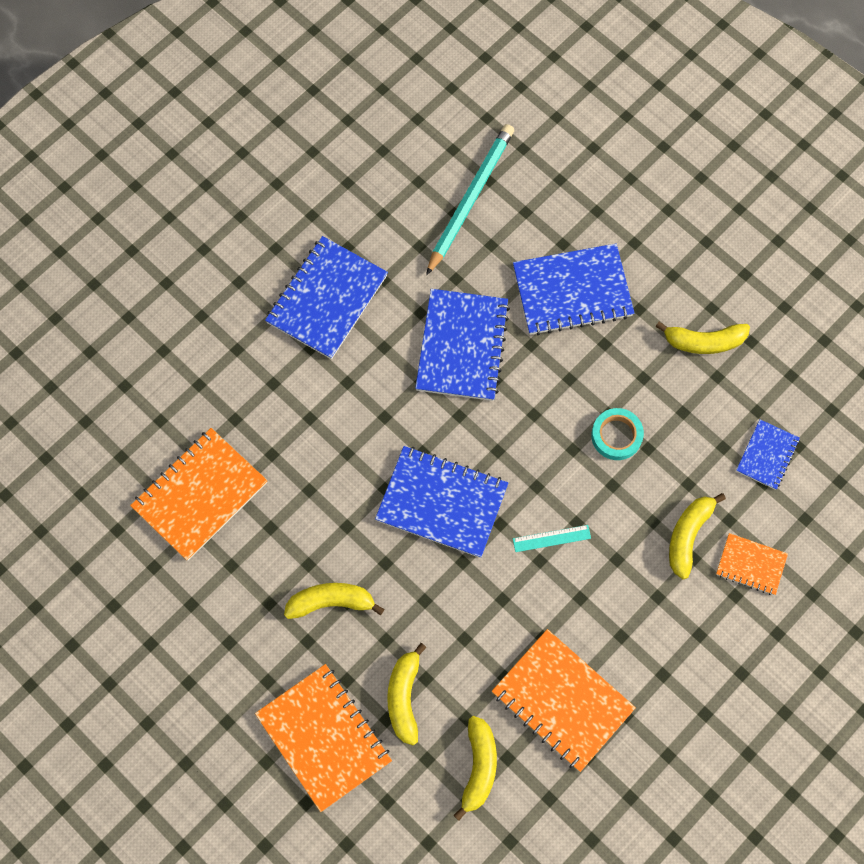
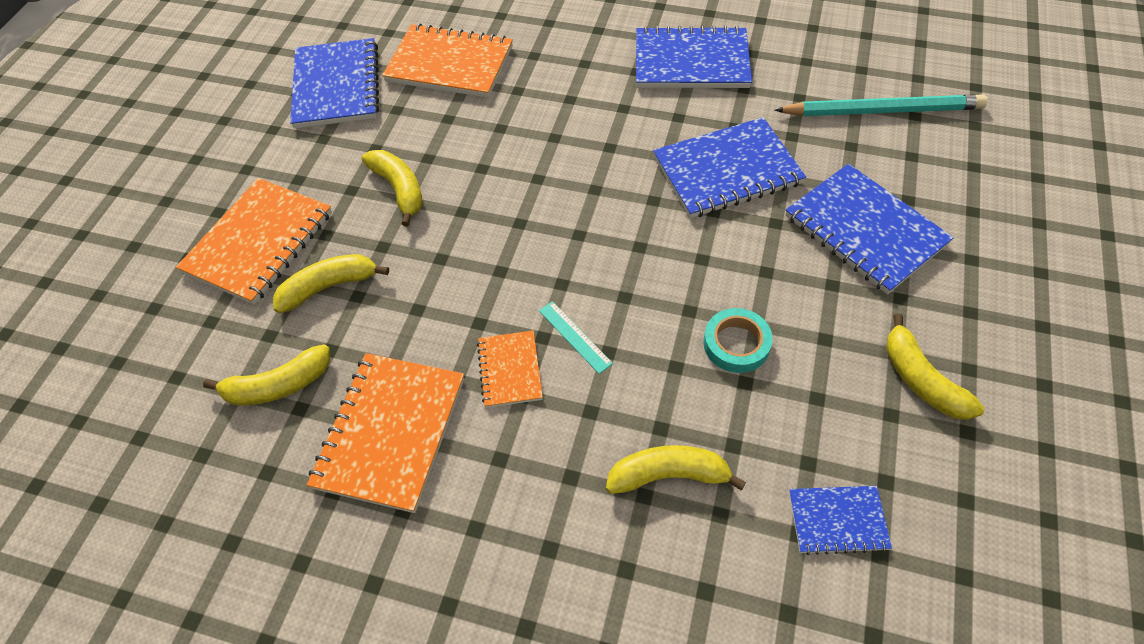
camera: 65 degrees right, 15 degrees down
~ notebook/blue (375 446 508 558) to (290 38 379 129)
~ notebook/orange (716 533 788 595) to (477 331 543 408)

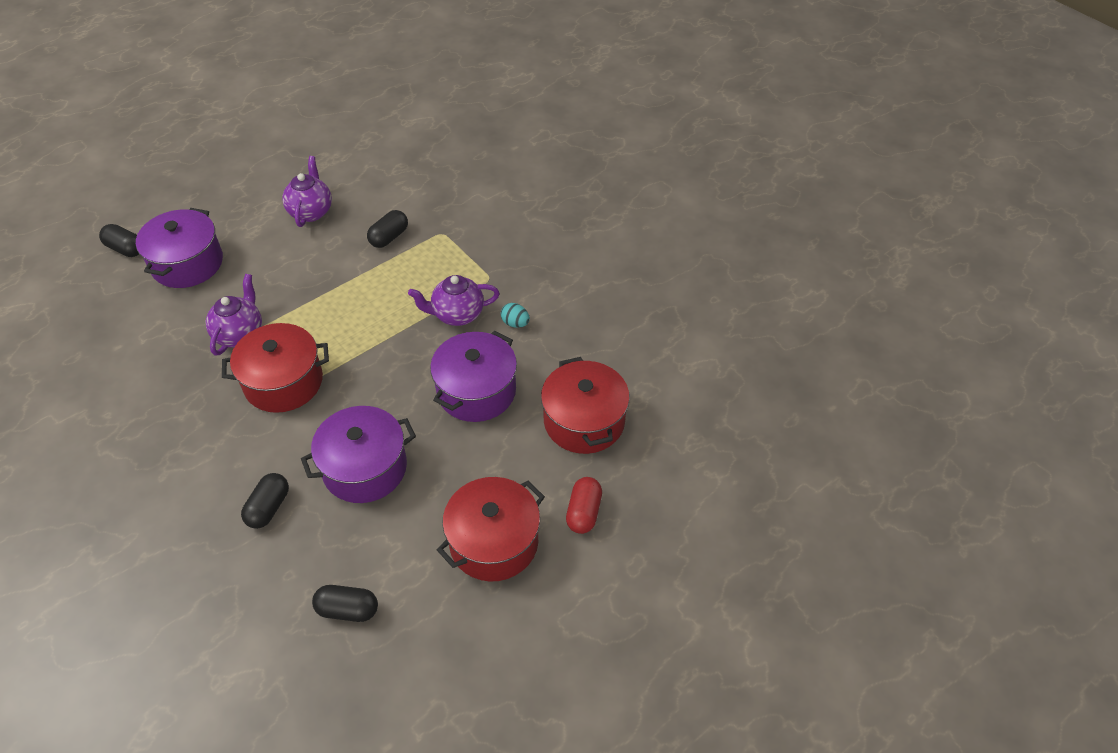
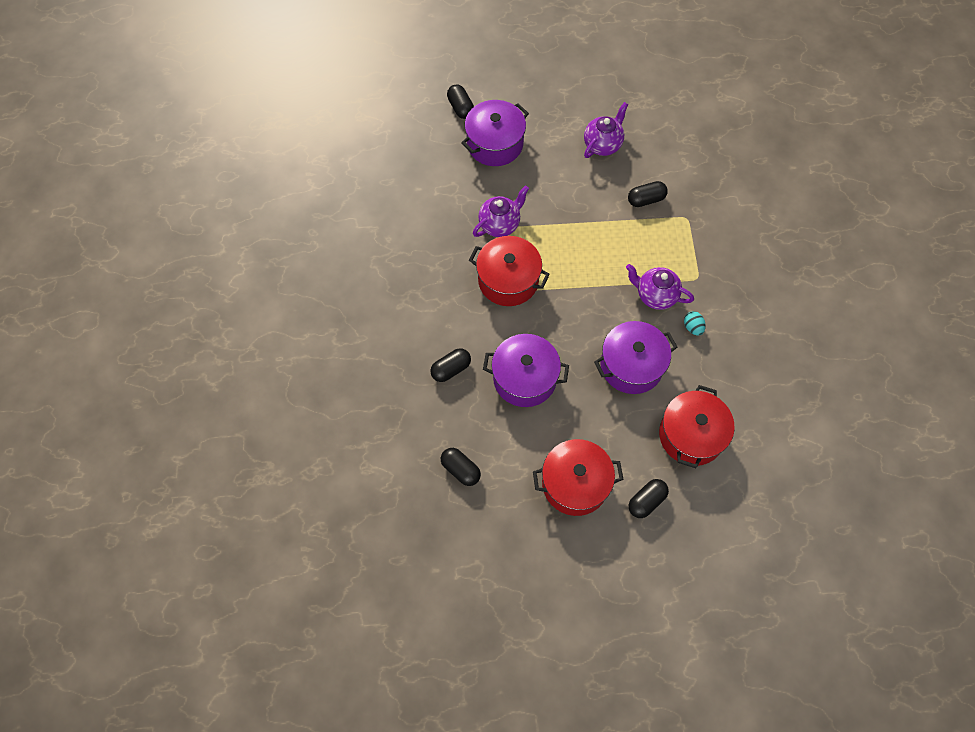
camera: 35 degrees right, 15 degrees up
~ capsule/red (566 477 602 534) to capsule/black (629 479 669 518)

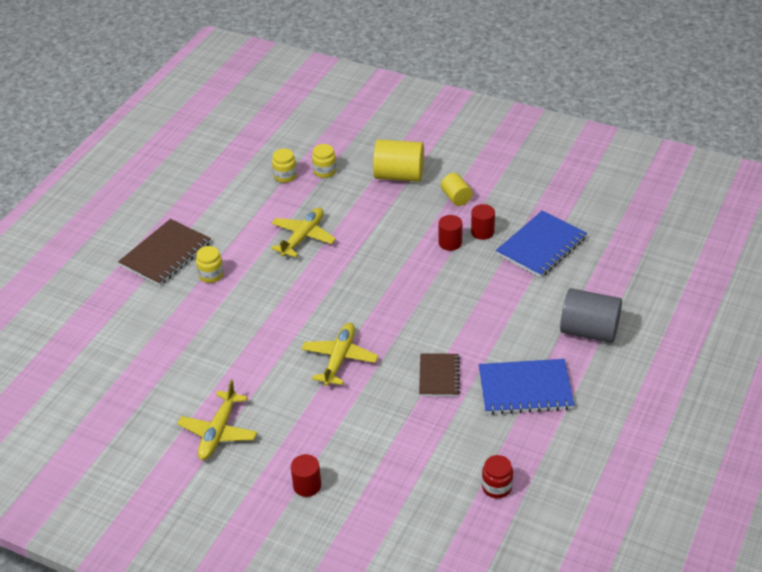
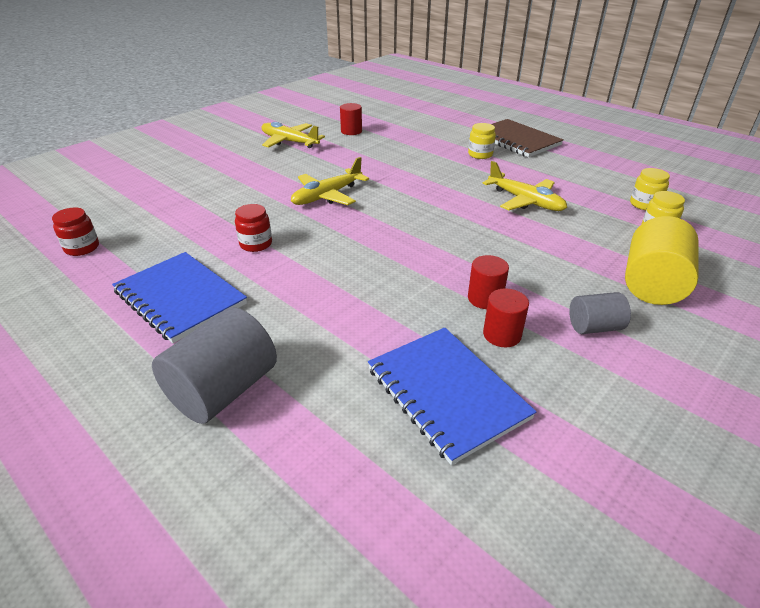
camera: 105 degrees right, 5 degrees down
~ notebook/blue (479 359 574 415) = (112 252 247 343) 60 degrees counterclockwise
~ notebook/brown (419 353 460 397) to jar/red (235 204 272 252)
~ plane/yellow (301 323 378 386) = (291 157 369 205) 105 degrees clockwise
~ cylinder/red (291 454 321 497) to (340 103 362 135)
~ cylinder/yellow (441 173 473 206) to cylinder/grey (569 292 631 334)

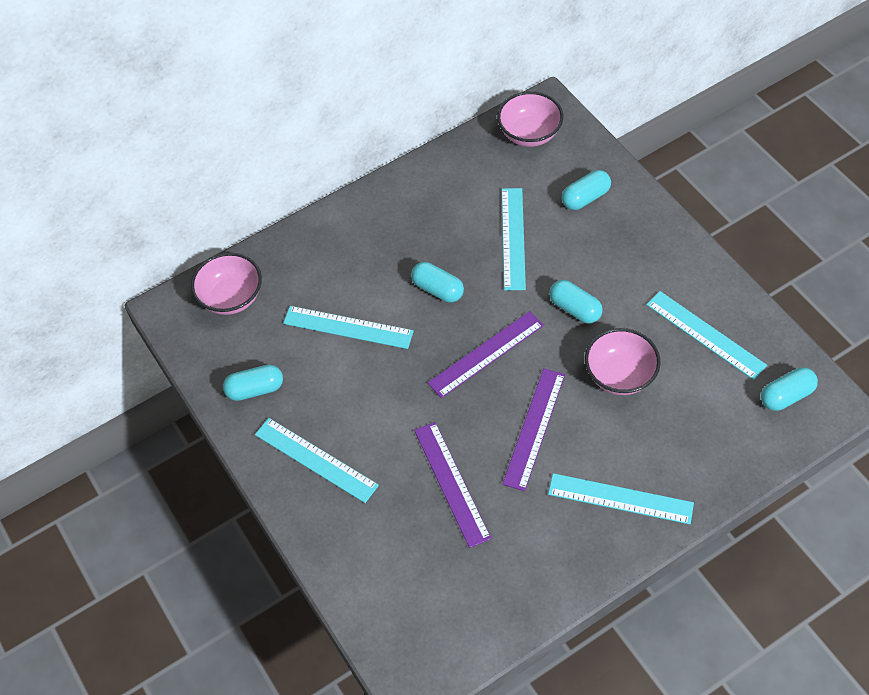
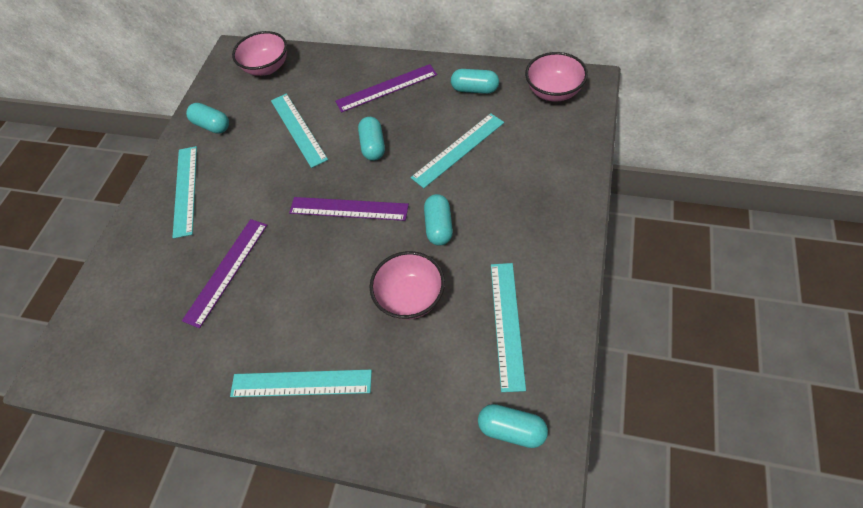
camera: 50 degrees right, 0 degrees up
~ ruler/turquoise (548 473 694 524) = (230 370 372 397) 60 degrees counterclockwise
~ ruler/purple (502 368 565 491) to (335 64 437 113)
~ capsule/turquoise (562 170 611 210) to (451 69 499 94)

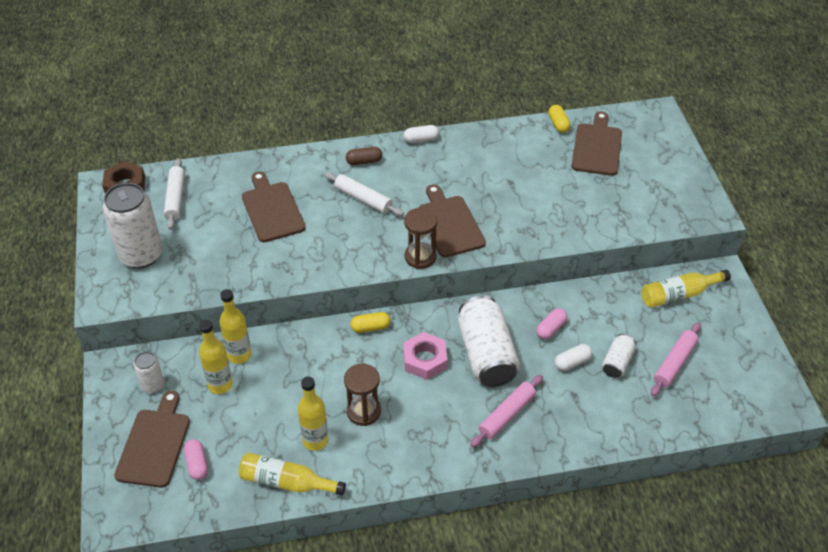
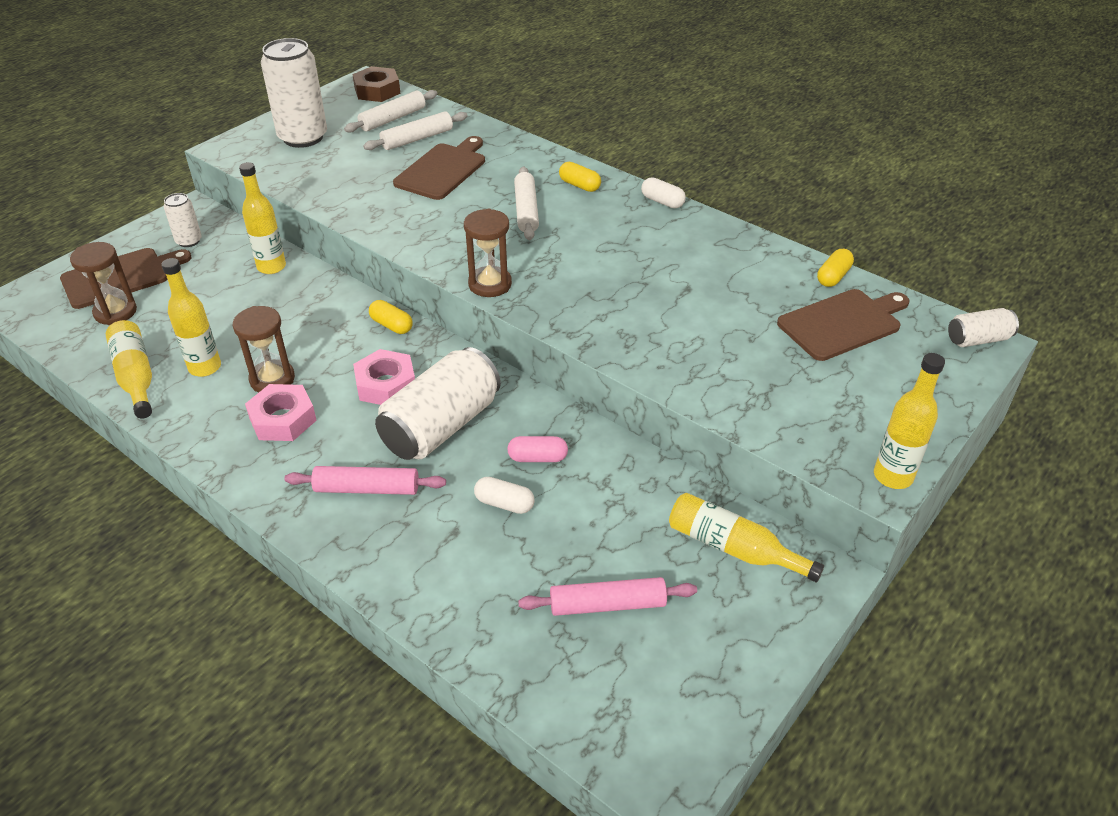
camera: 50 degrees right, 5 degrees down
~ capsule/pink (184 439 208 480) to hourglass/brown (70 242 137 325)
+ nut/pink (245 384 317 441)
+ rolling pin/white (363 111 468 150)
~ capsule/brown (346 147 382 165) to capsule/yellow (559 162 601 192)
~ bottle/yellow (199 320 233 394) to (874 353 945 489)
~ can/white (602 334 636 378) to (948 308 1019 347)
- cutting board/brown (419 185 486 257)

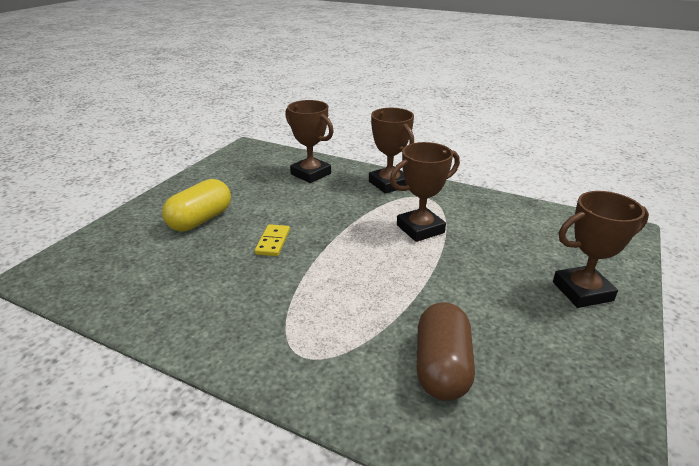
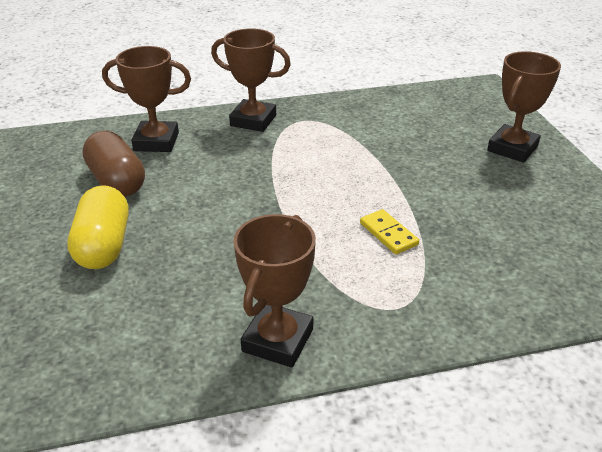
camera: 40 degrees left, 5 degrees up
~ capsule/brown (417 302 475 401) to (82 131 145 197)
~ trophy/brown (390 142 460 242) to (233 214 316 368)
~ domino/yellow (255 224 290 256) to (360 209 419 254)

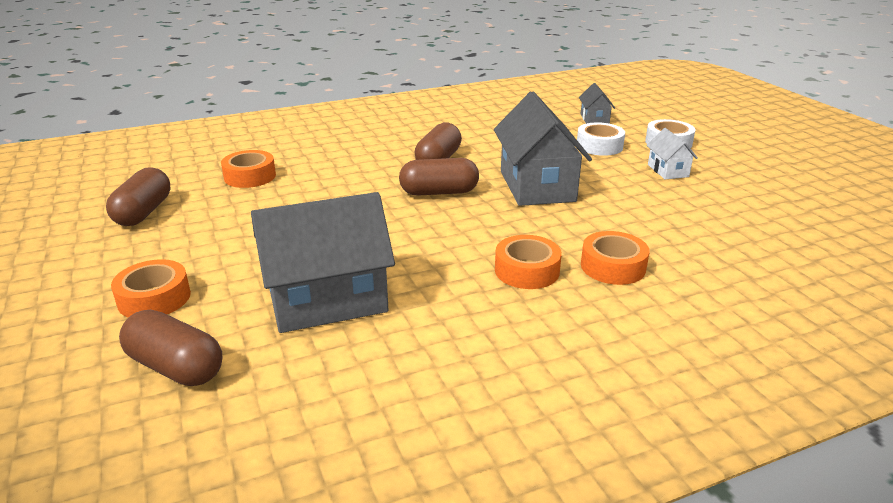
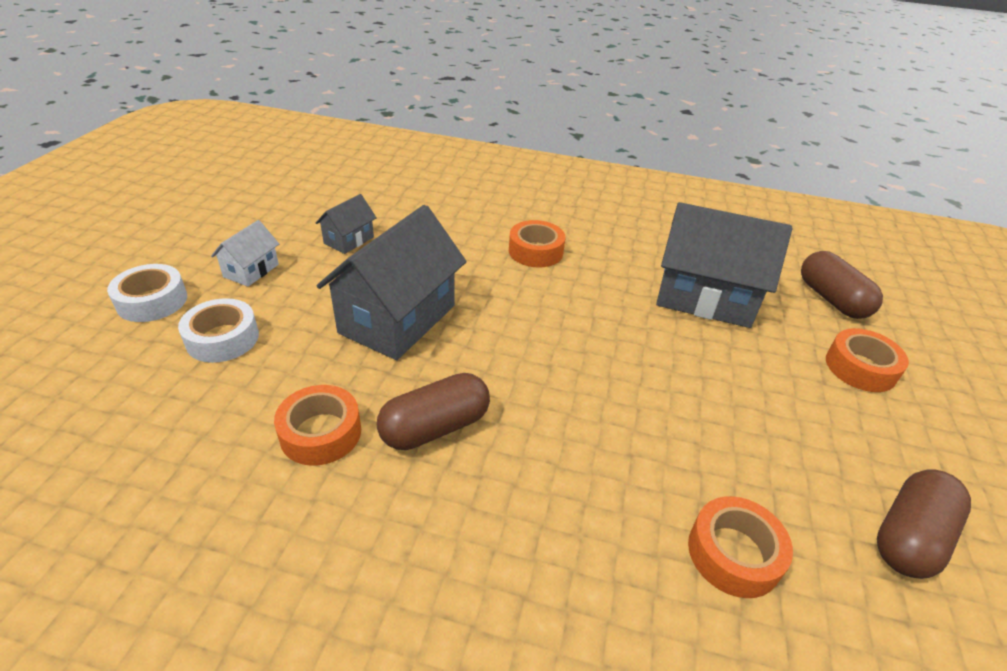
camera: 145 degrees left, 10 degrees up
~ tape/orange (581 231 649 285) to (274 385 361 466)
~ house/grey (579 83 615 124) to (316 194 377 254)
- capsule/brown (399 158 479 196)

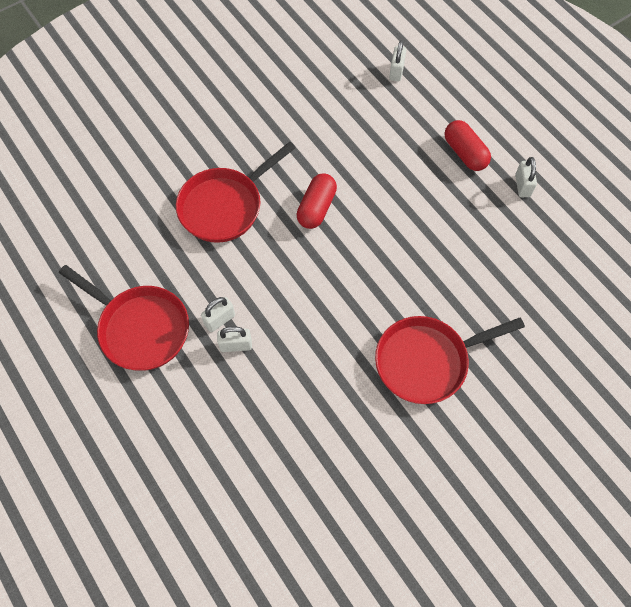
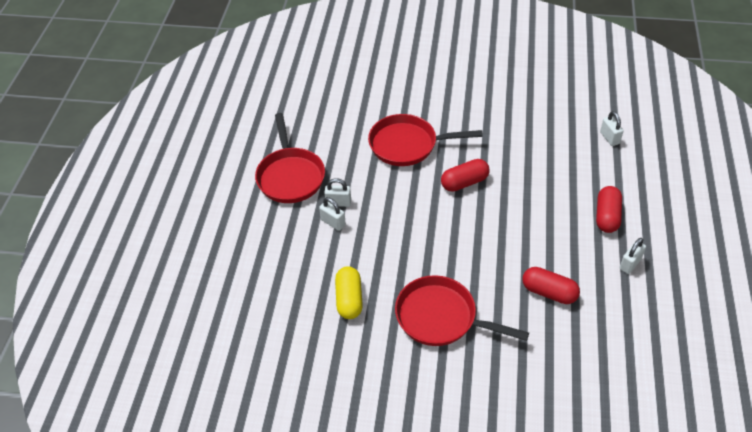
camera: 45 degrees right, 15 degrees down
+ capsule/yellow (335 266 363 319)
+ capsule/red (522 267 580 304)
~ padlock/white (389 40 406 81) = (600 111 624 146) 75 degrees counterclockwise

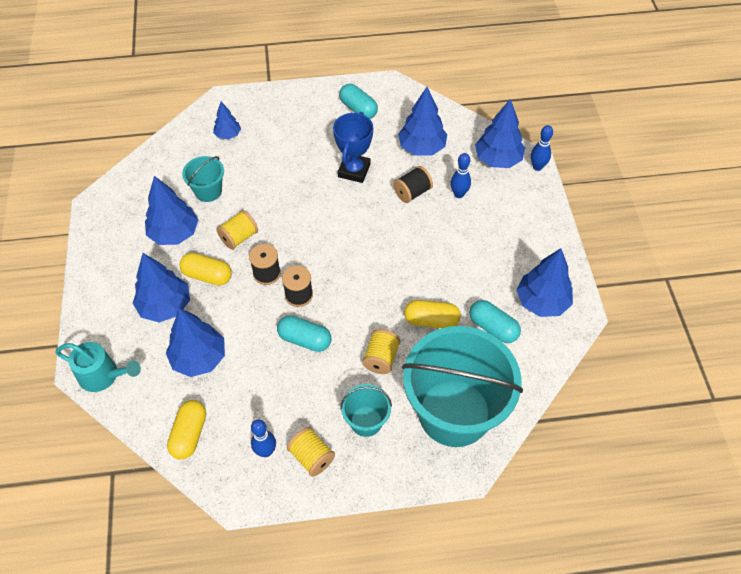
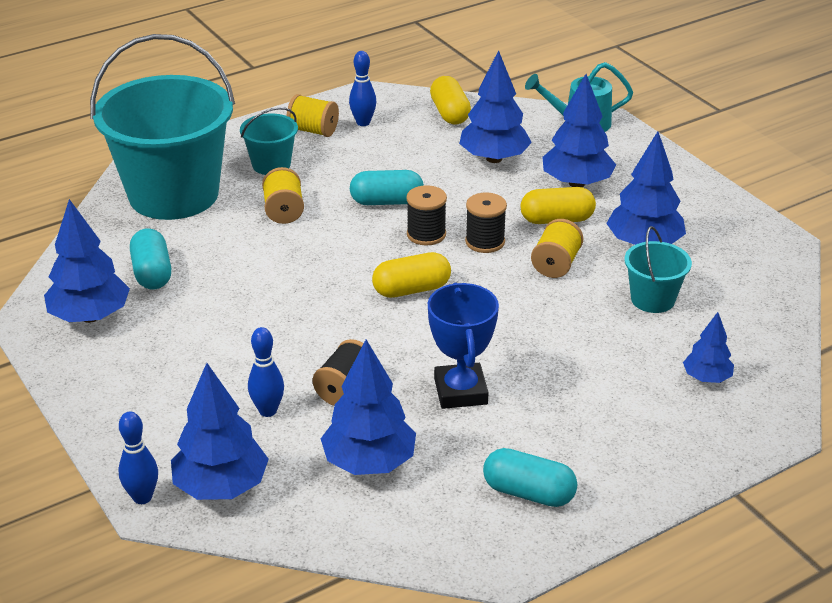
camera: 155 degrees right, 20 degrees down
~ capsule/turquoise (469 300 521 343) = (130 228 171 289) 60 degrees clockwise
~ capsule/yellow (404 300 461 328) to (372 252 451 298)

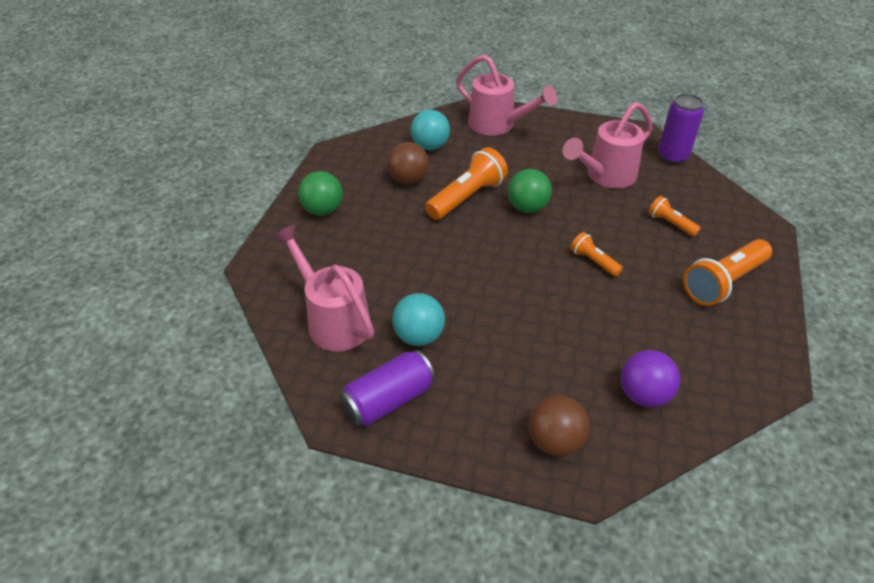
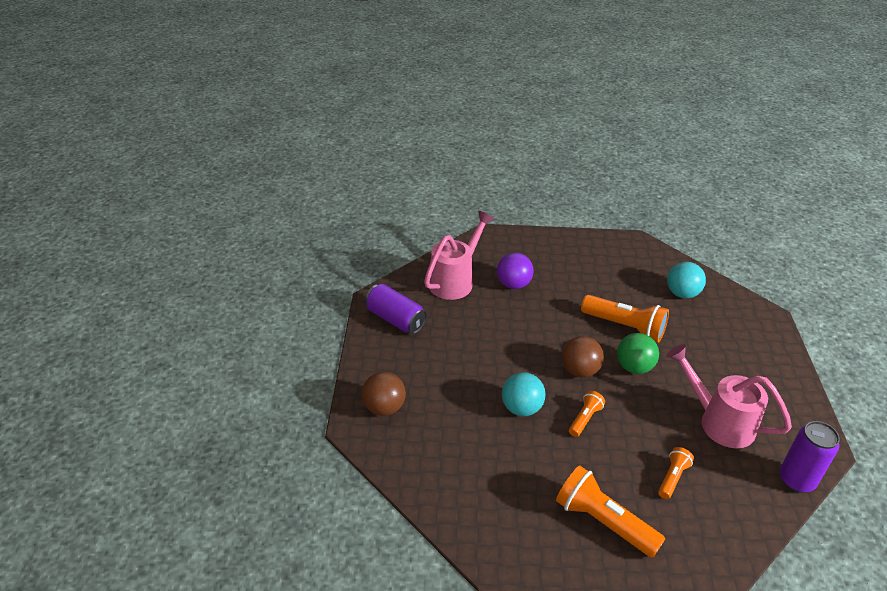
camera: 75 degrees right, 5 degrees down
~ ball/purple (621 350 680 407) to (497 253 534 289)
~ ball/turquoise (392 293 445 346) to (502 372 545 416)
~ ball/brown (387 142 429 185) to (562 336 604 377)
- ball/green (298 171 343 216)
- watering can/pink (456 54 557 136)

